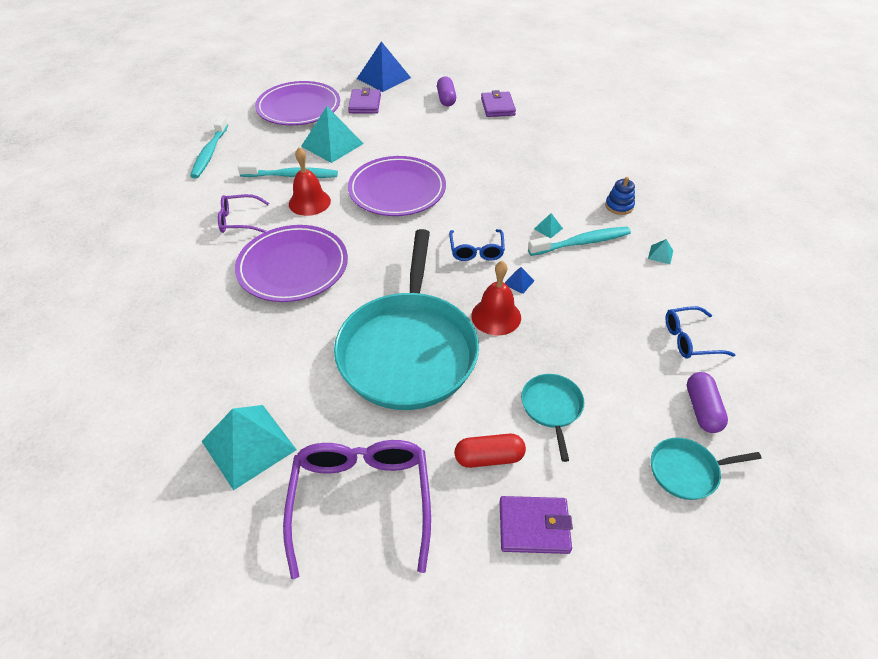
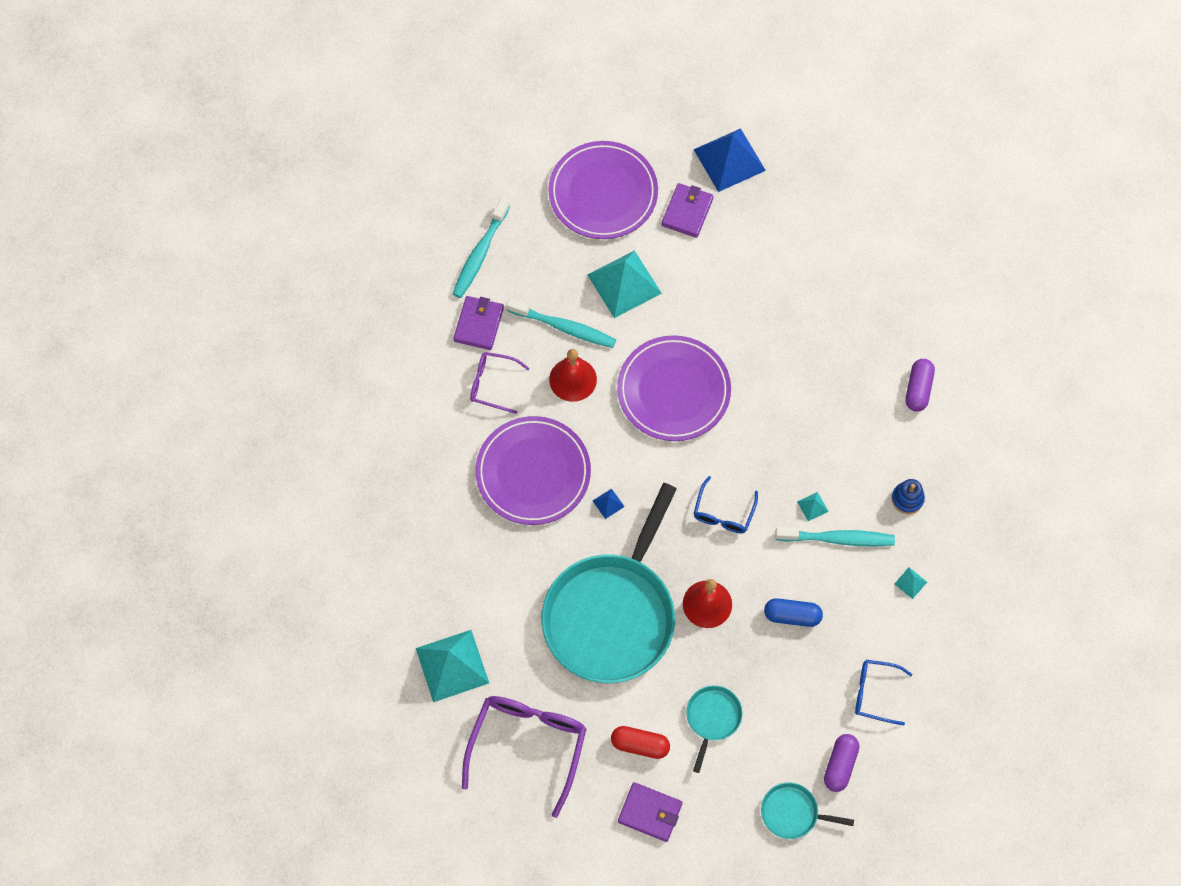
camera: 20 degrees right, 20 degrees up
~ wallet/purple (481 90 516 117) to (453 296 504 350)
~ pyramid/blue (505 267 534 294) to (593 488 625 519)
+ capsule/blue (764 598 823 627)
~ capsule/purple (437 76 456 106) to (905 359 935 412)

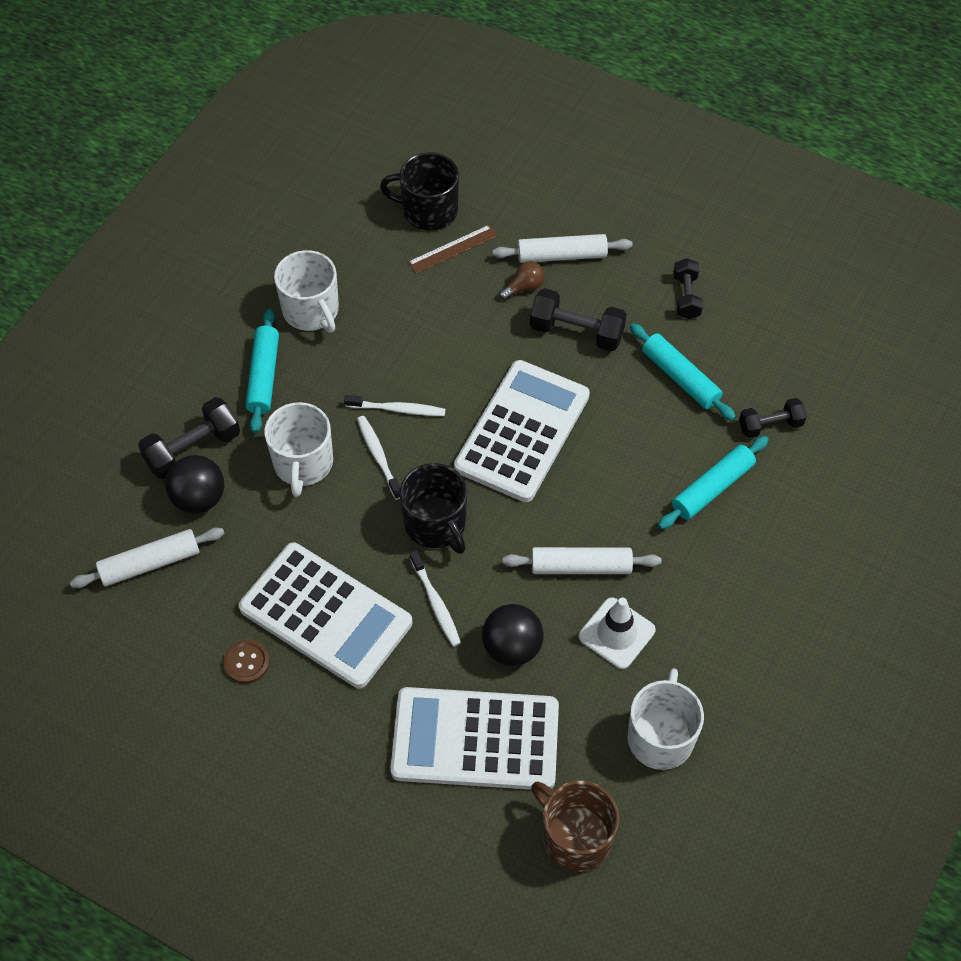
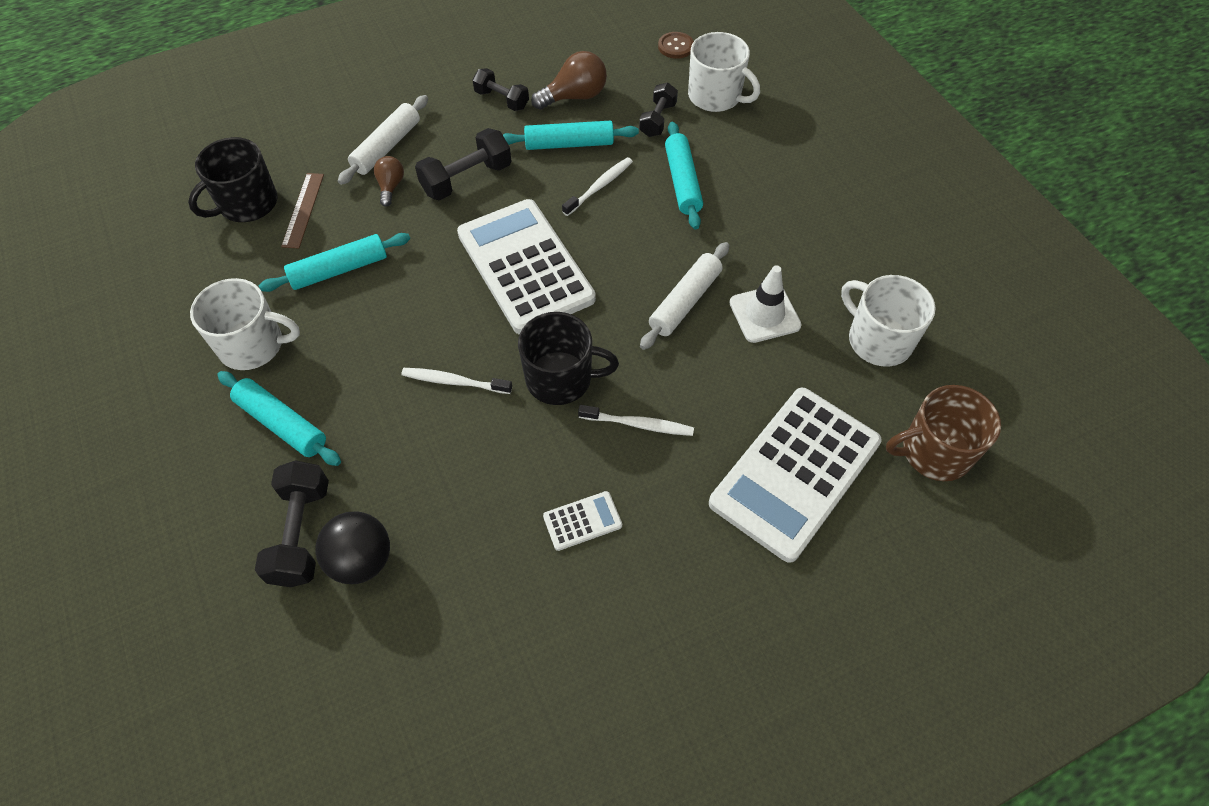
camera: 55 degrees left, 0 degrees up
+ rolling pin/turquoise (259 233 410 292)
+ light bulb/brown (531 51 607 110)
~ calculator/white (239 543 412 688) = (543 491 622 551) x0.40
~ toothbrush/white (344 395 446 416) to (562 157 633 216)
~ button/brown (223 639 270 684) to (658 32 694 59)
~ mug/white (264 402 333 497) to (688 32 760 112)
- rolling pin/white (70 528 225 588)
- ball/black (482 604 544 666)

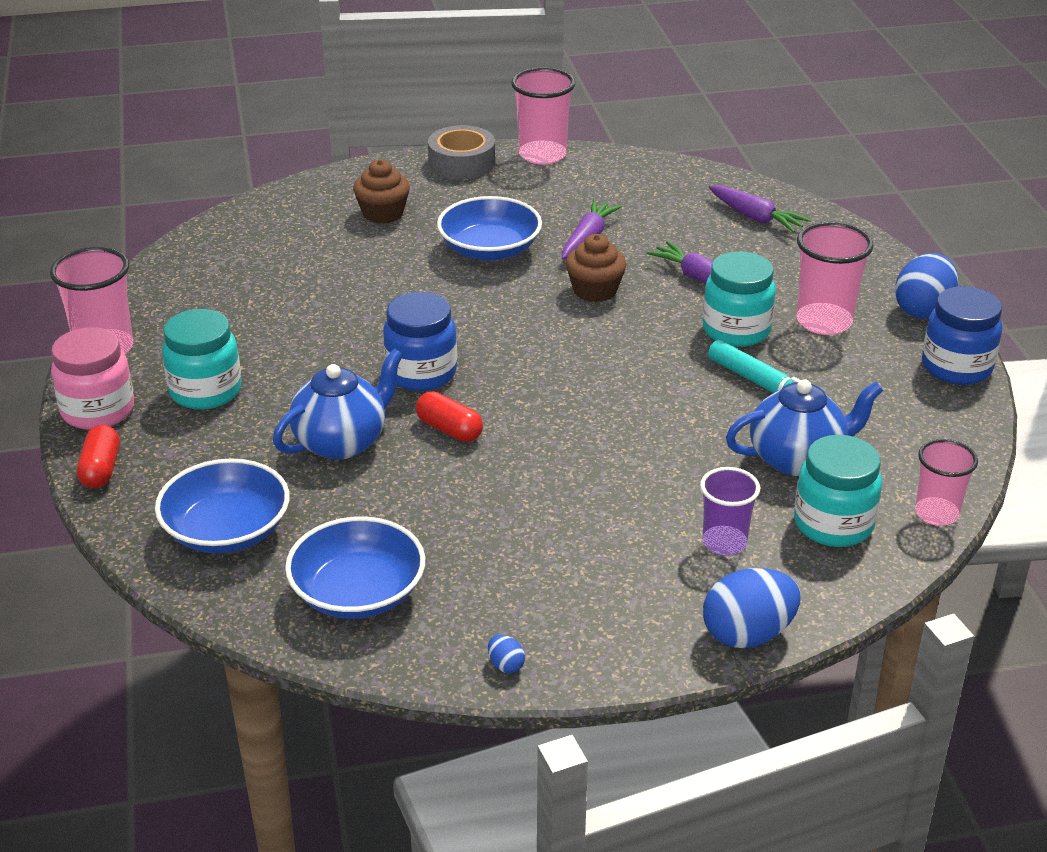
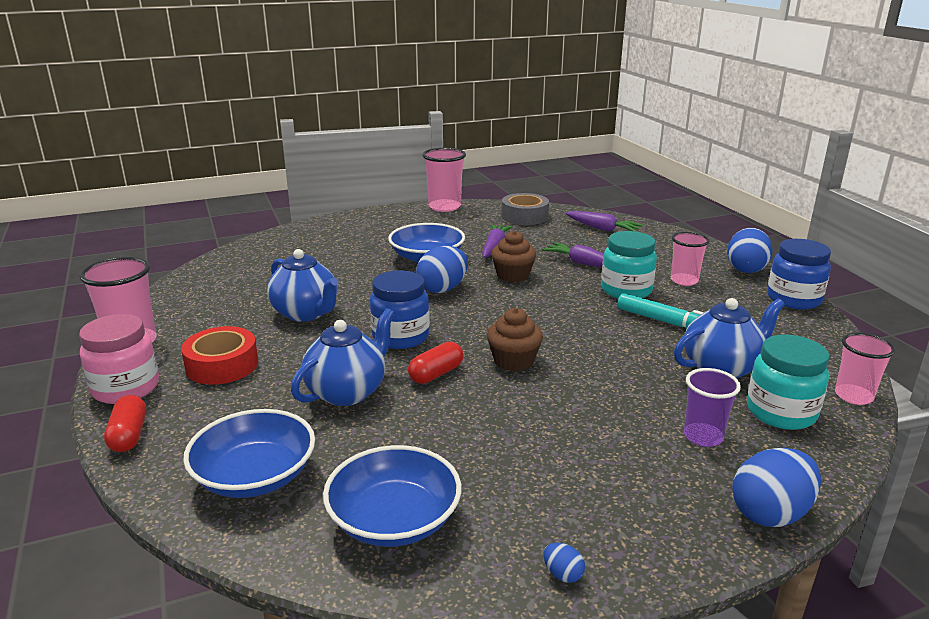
camera: 10 degrees left, 10 degrees down
~ jar/turquoise (162 309 241 410) to tape/red (181 326 258 385)
+ teapot/blue (267 249 338 322)
~ capsule/red (416 392 483 442) = (408 342 463 384) 75 degrees counterclockwise
+ egg/blue (416 246 468 293)
~ cupcake/brown (353 160 410 224) to (487 308 543 371)
~ tape/grey (428 125 495 179) to (502 193 549 225)
~ cup/pink (797 222 874 335) = (671 232 709 286) x0.67

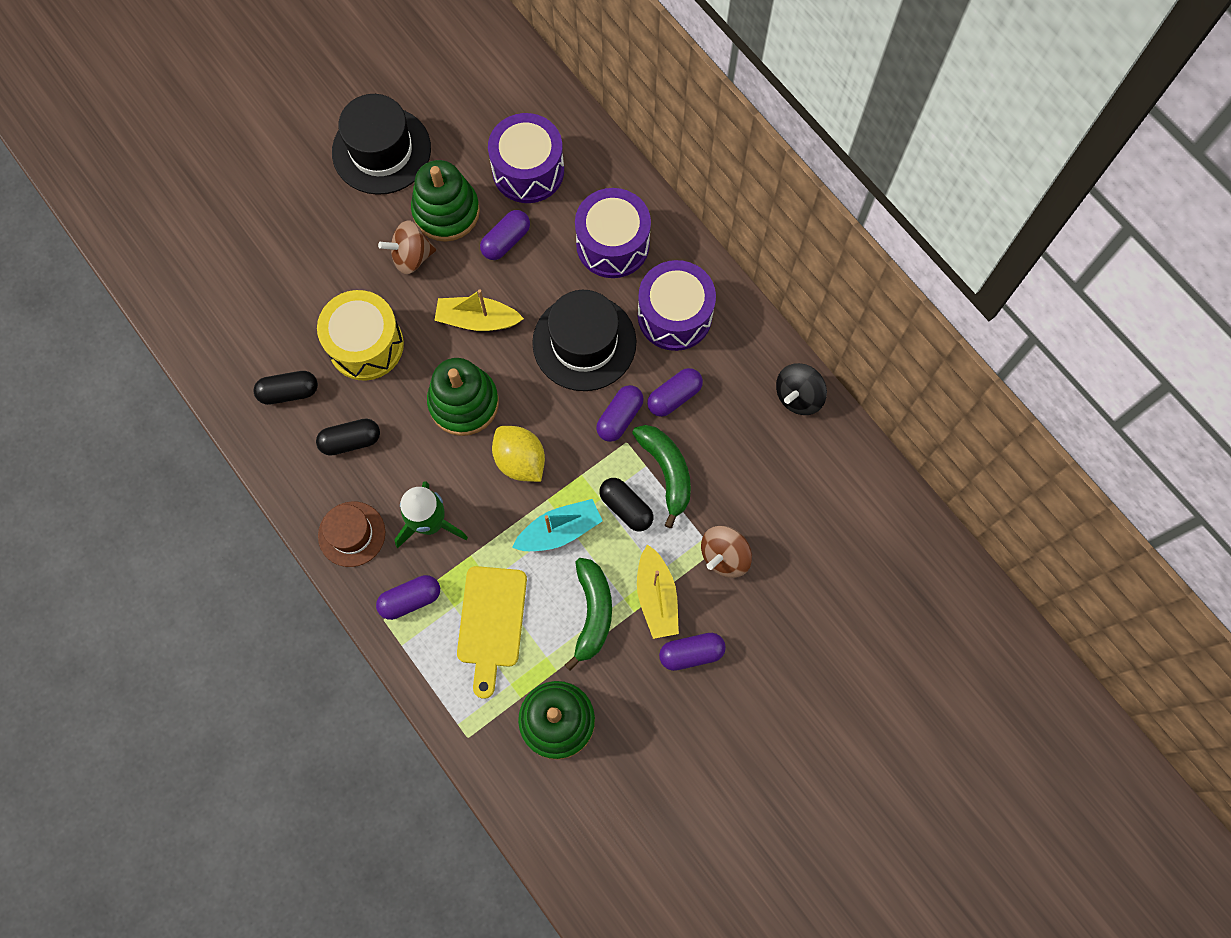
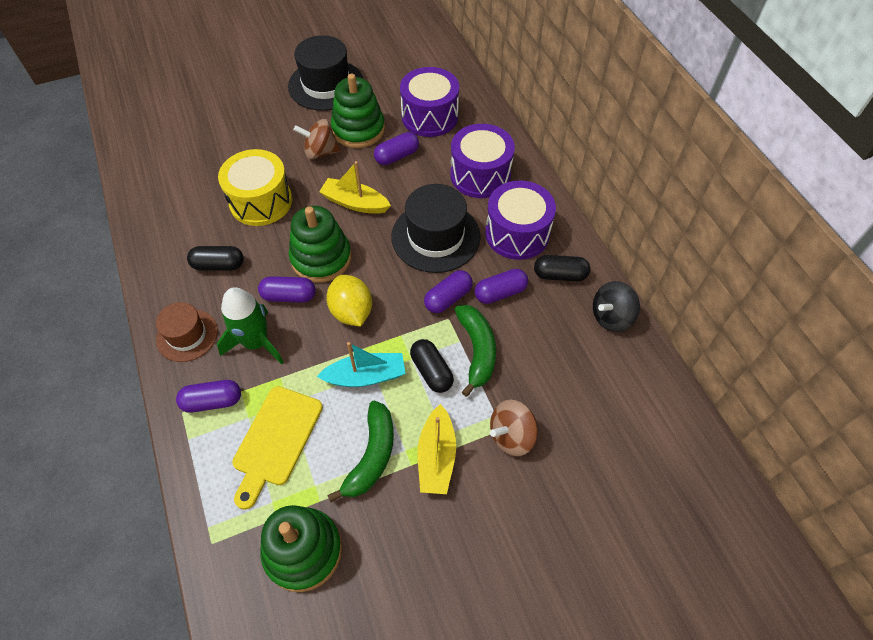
camera: 15 degrees right, 15 degrees down
~ capsule/purple (659 633 726 671) to (258 276 316 303)
~ capsule/black (253 371 318 405) to (534 255 590 281)

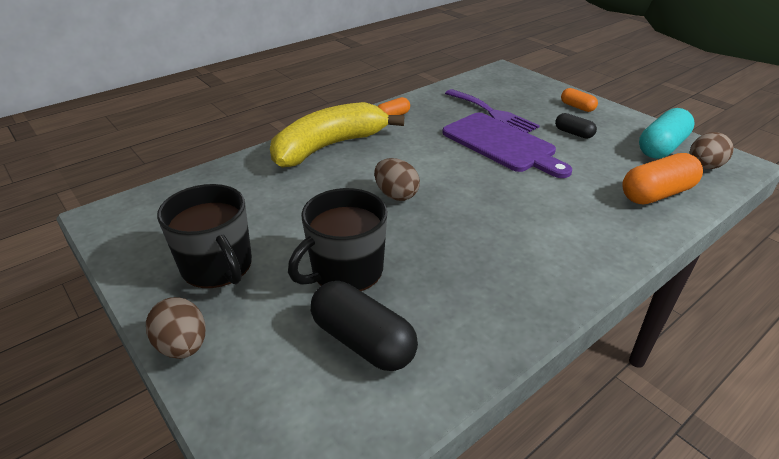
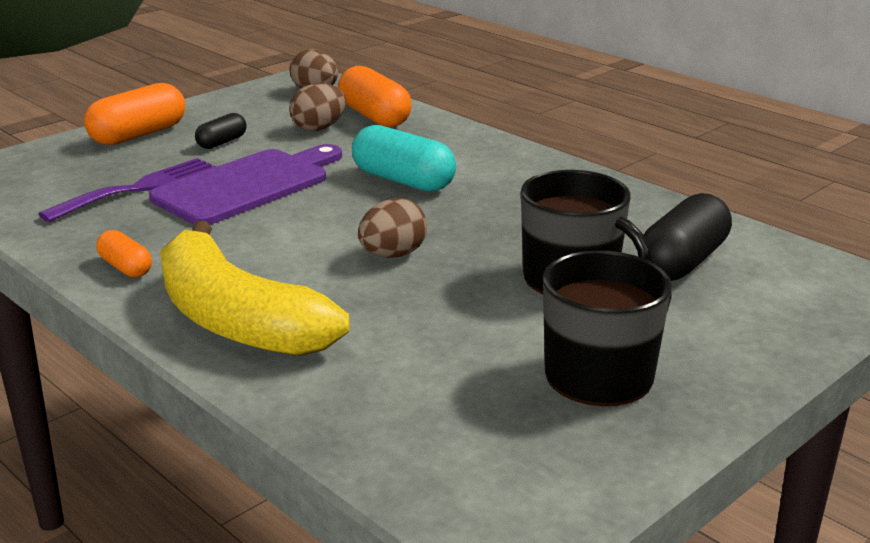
camera: 95 degrees left, 10 degrees down
~ capsule/orange (561 88 598 112) = (84 83 185 145) x1.81
~ egg/brown (146 297 206 359) to (289 83 346 131)
~ capsule/turquoise (639 108 695 159) to (352 125 456 192)

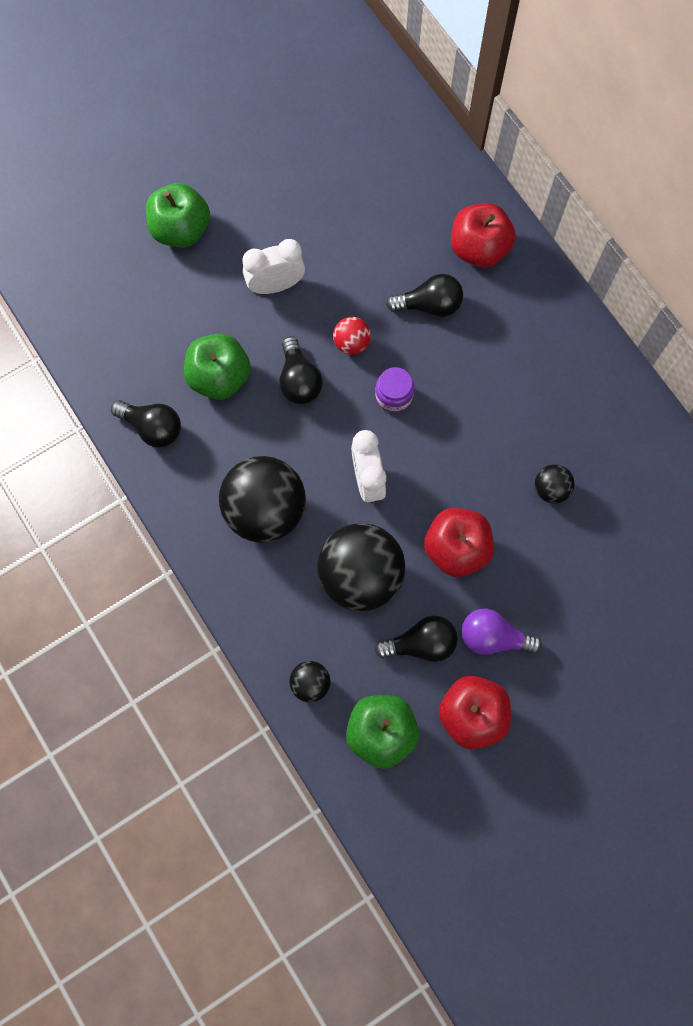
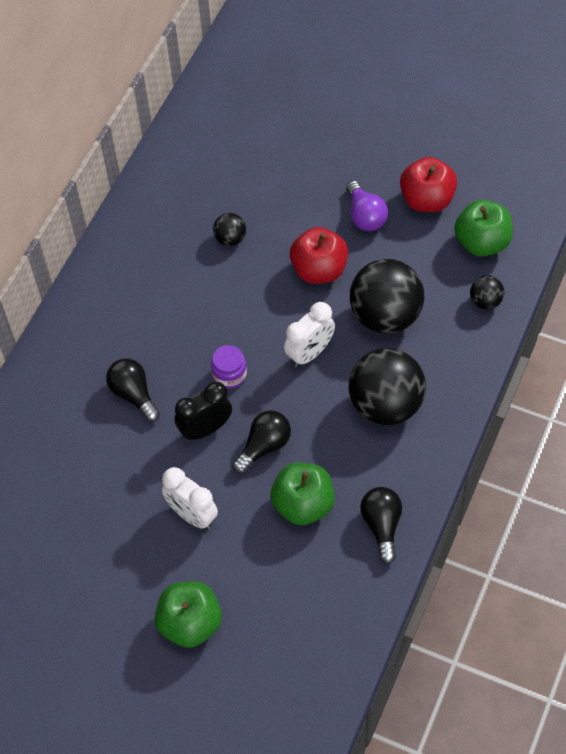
camera: 120 degrees left, 15 degrees down
~ ball/red (333 317 371 355) to clock/black (175 382 232 441)
- light bulb/black (374 616 458 662)
- apple/red (451 203 516 268)

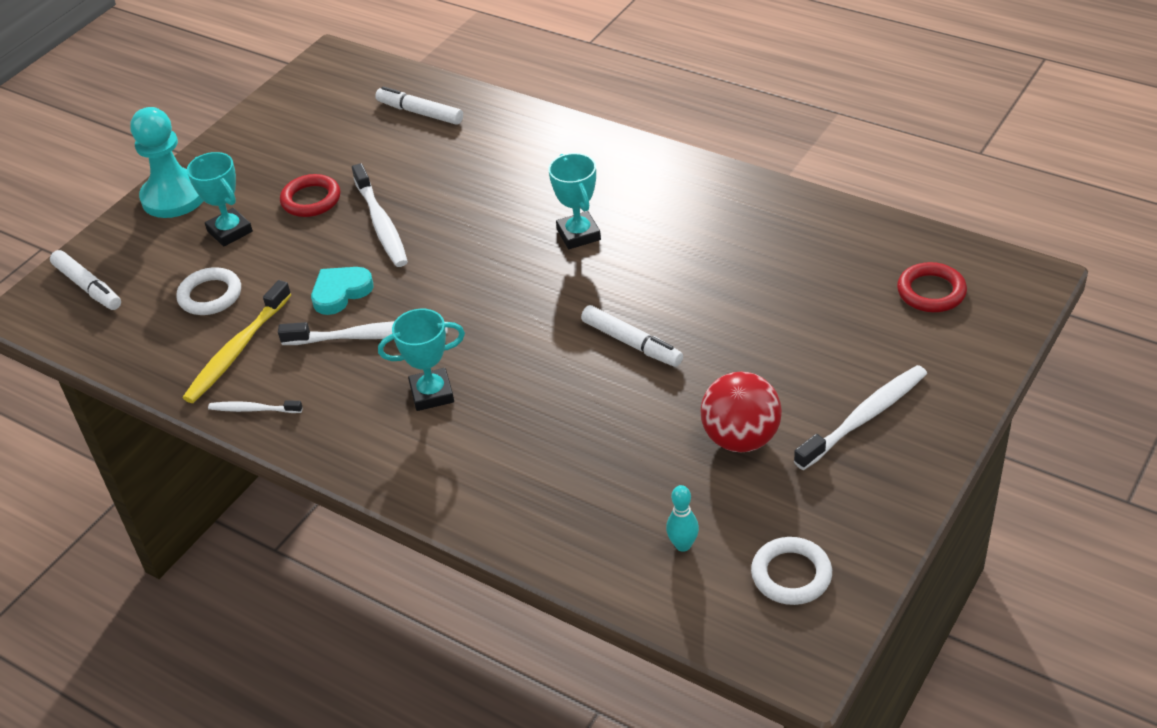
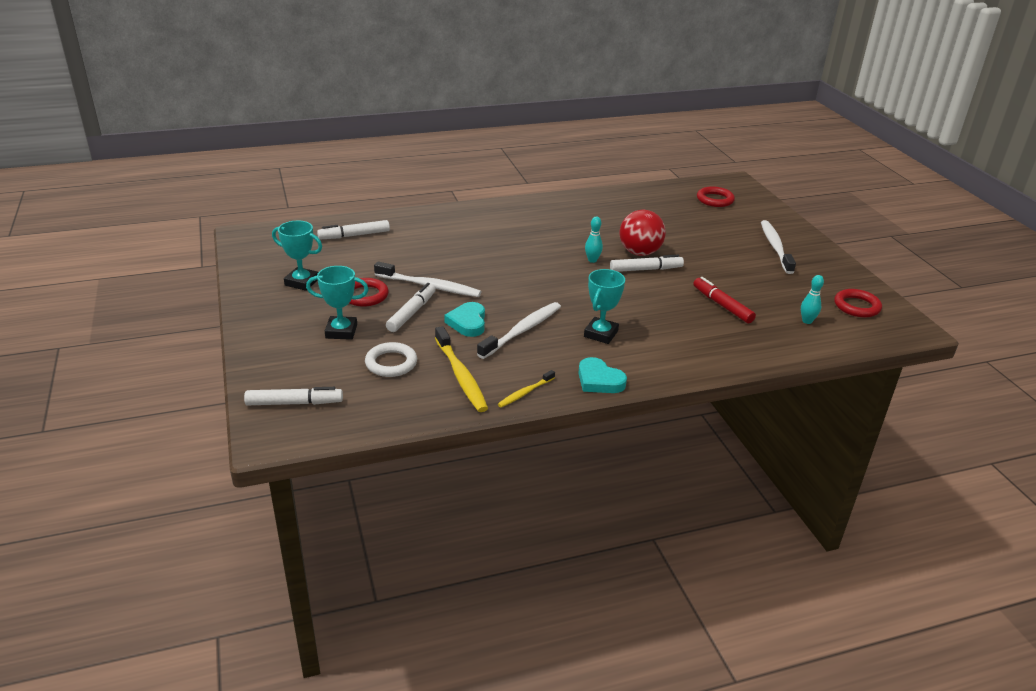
camera: 55 degrees left, 10 degrees down
~ trophy/turquoise (549 153 601 249) to (272 220 322 291)
+ marker/white (386 283 436 332)
~ toothbrush/white (208 400 303 413) to toothbrush/yellow (498 370 555 407)
+ heart/turquoise (578 357 627 393)
+ bowling pin/turquoise (585 217 603 263)
~ ball/red (701 371 782 452) to (620 210 666 256)
+ marker/red (693 277 756 323)
~ ring/white (751 537 832 605) to ring/red (834 289 882 318)
- pawn/turquoise (130 107 203 218)

